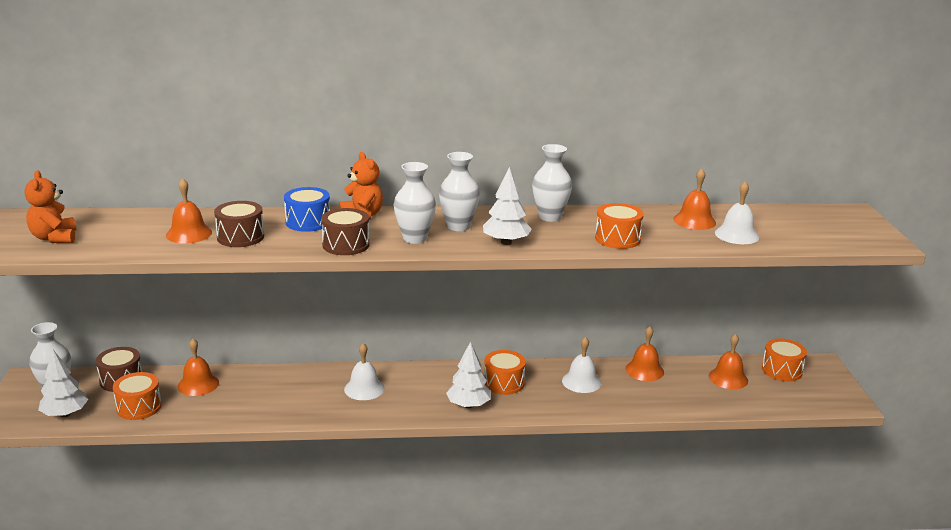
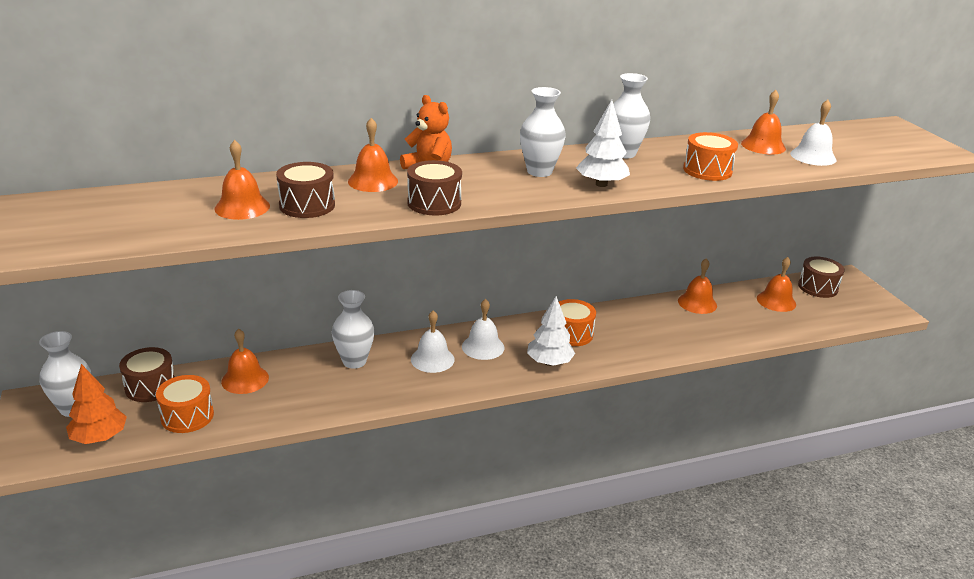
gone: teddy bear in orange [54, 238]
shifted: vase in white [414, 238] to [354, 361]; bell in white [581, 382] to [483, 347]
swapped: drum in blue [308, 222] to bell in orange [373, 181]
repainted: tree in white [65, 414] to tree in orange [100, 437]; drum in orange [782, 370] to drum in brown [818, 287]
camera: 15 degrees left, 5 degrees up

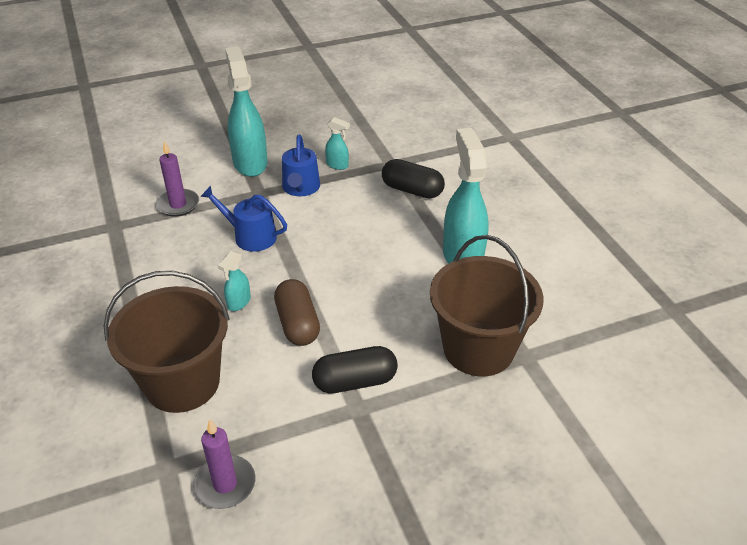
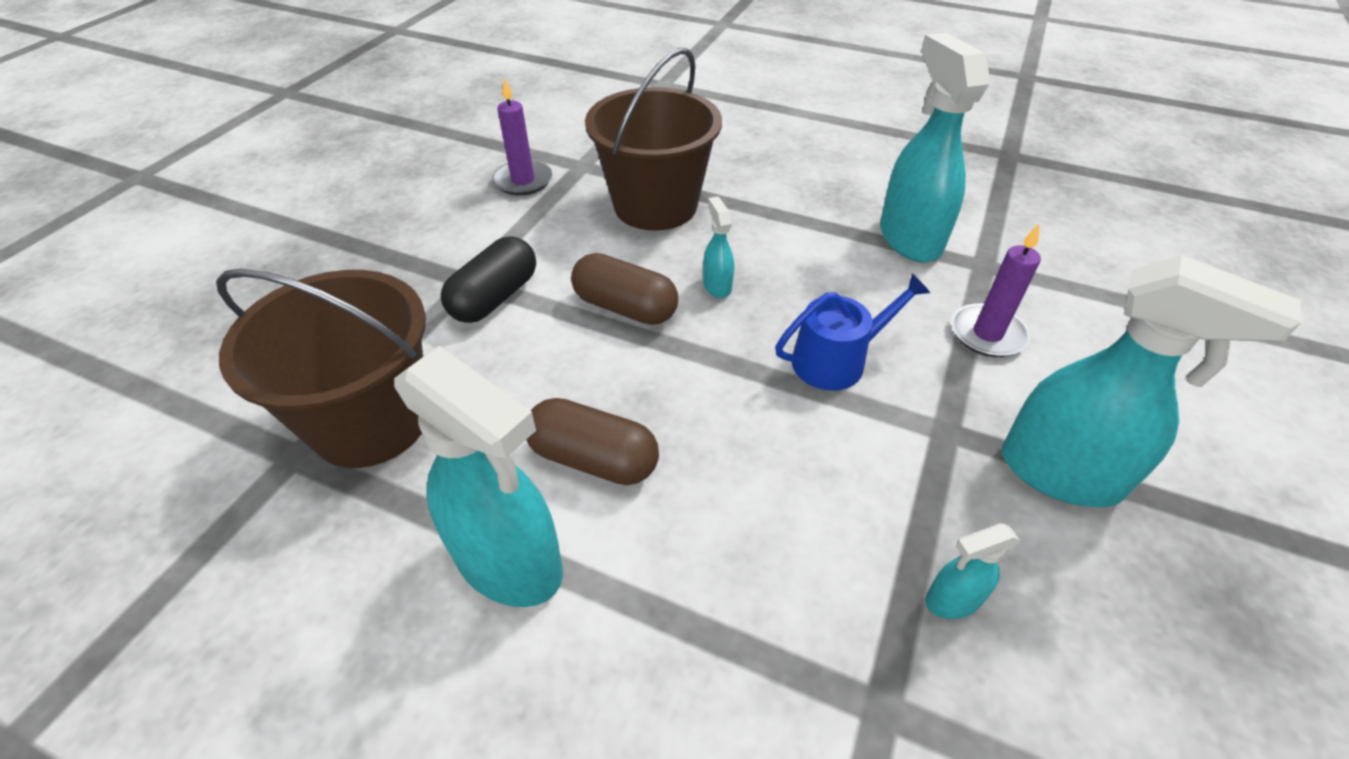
gone: watering can in blue [301, 188]; capsule in black [412, 190]
new: capsule in brown [593, 459]; spray bottle in turquoise [909, 238]
camera: 135 degrees right, 5 degrees up

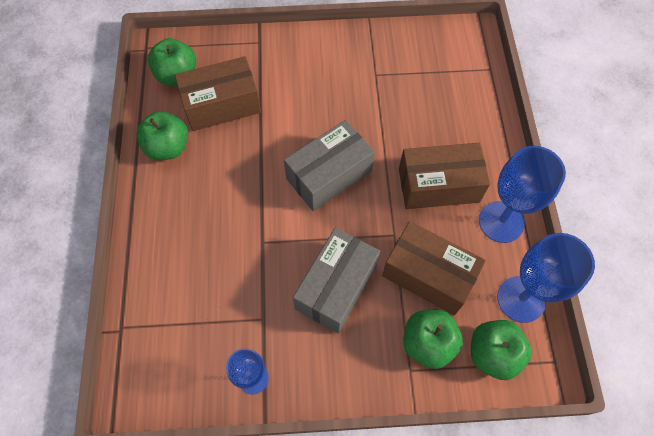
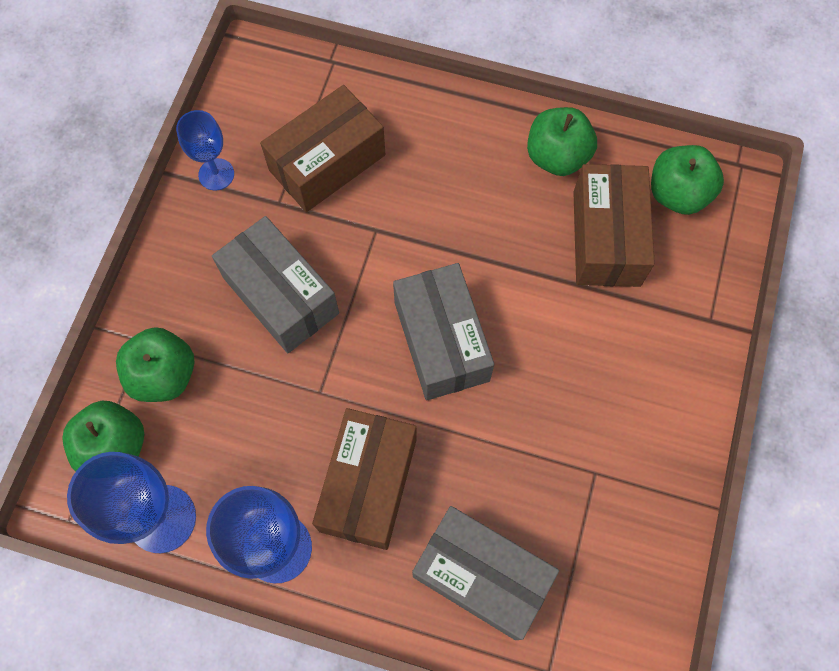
new: box in grey [481, 576]
shifted: box in brown [428, 275] to [327, 163]
camera: 110 degrees right, 5 degrees up

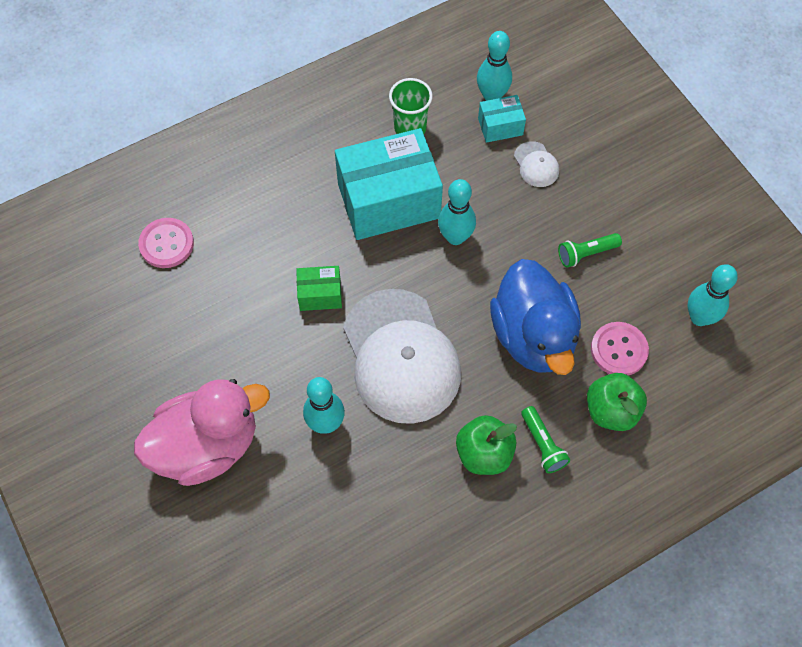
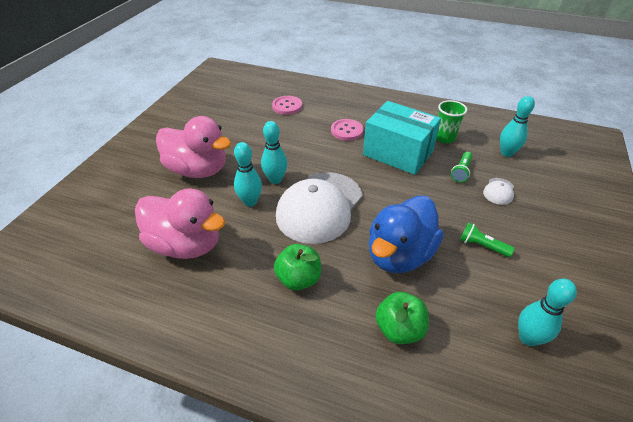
gone: box in green [320, 295]; box in turquoise [500, 126]
new: duck in pink [186, 244]
shifted: bowling pin in turquoise [455, 237] to [275, 179]; flashlight in green [543, 445] to [461, 172]; button in pink [619, 350] to [347, 131]
camera: 50 degrees right, 20 degrees down

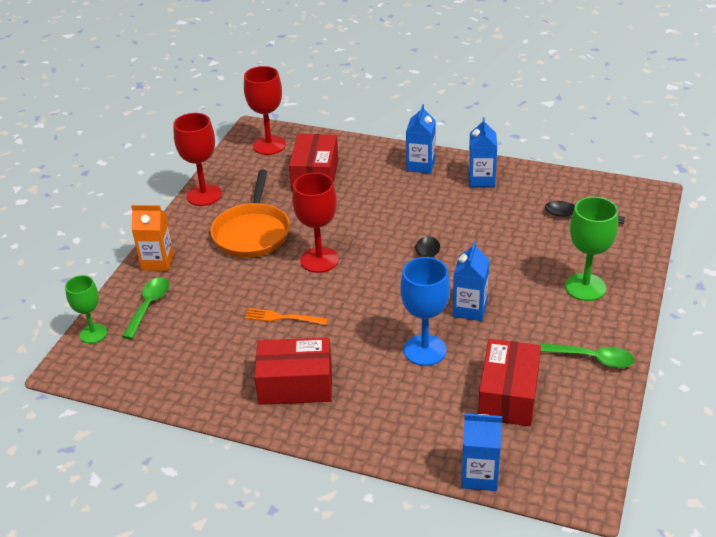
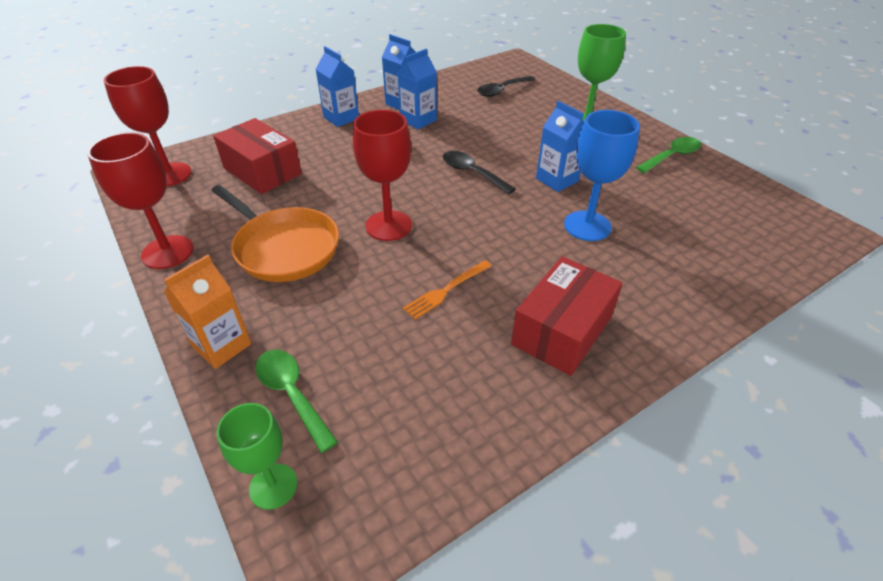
gone: box in red [508, 395]
shifted: carton in blue [479, 475] to [418, 120]
camera: 55 degrees left, 5 degrees up

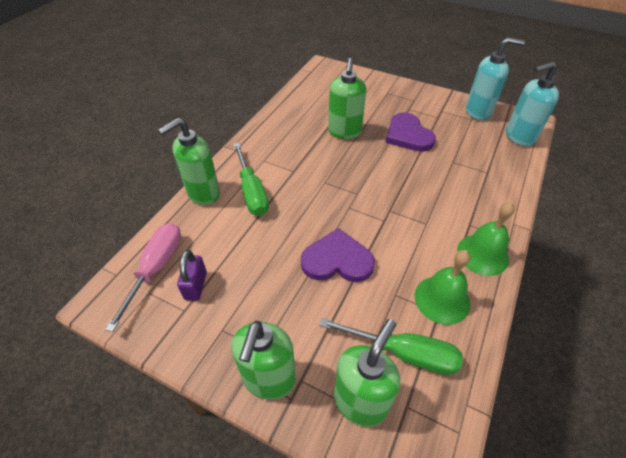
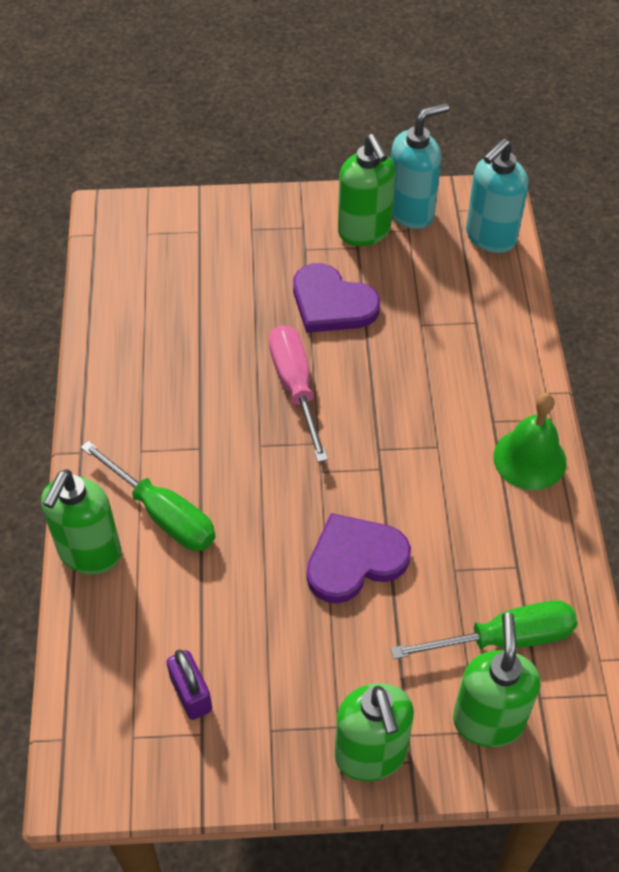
gone: bell in green [442, 299]
shifted: screwdriver in pink [156, 268] to [295, 387]; soap dispenser in green [344, 132] to [364, 232]
camera: 30 degrees left, 5 degrees up

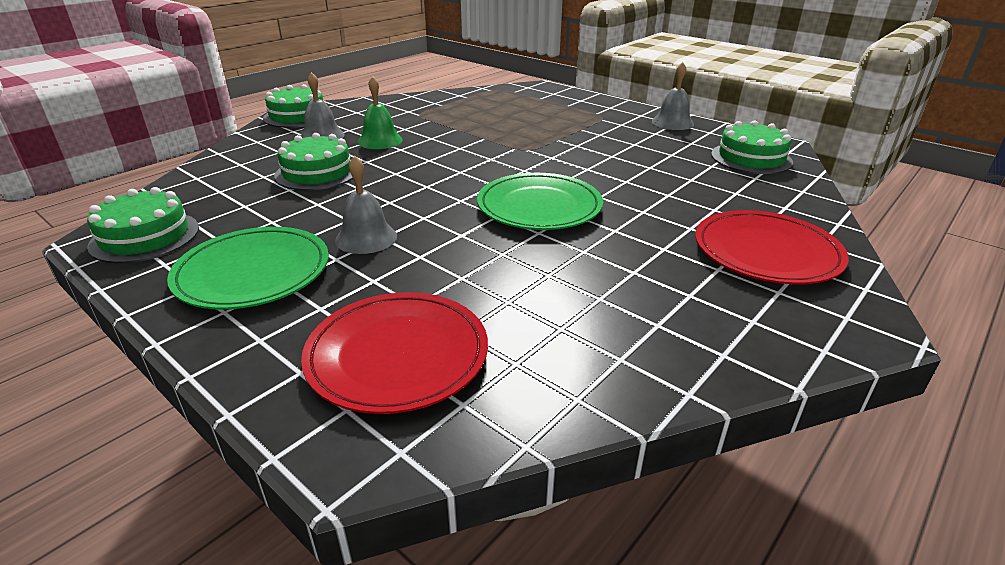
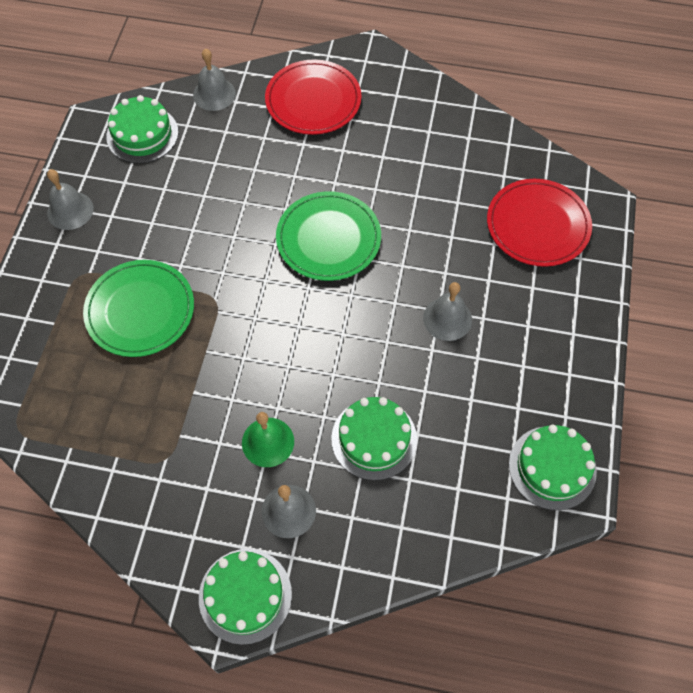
new: bell in grey [214, 94]
shifted: plate in green [253, 272] to [140, 310]
camera: 120 degrees left, 30 degrees up

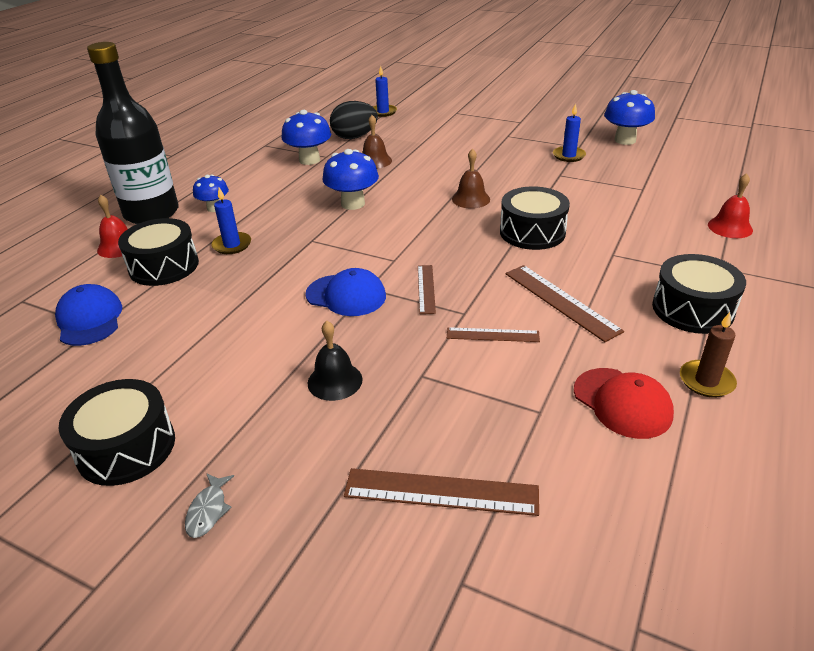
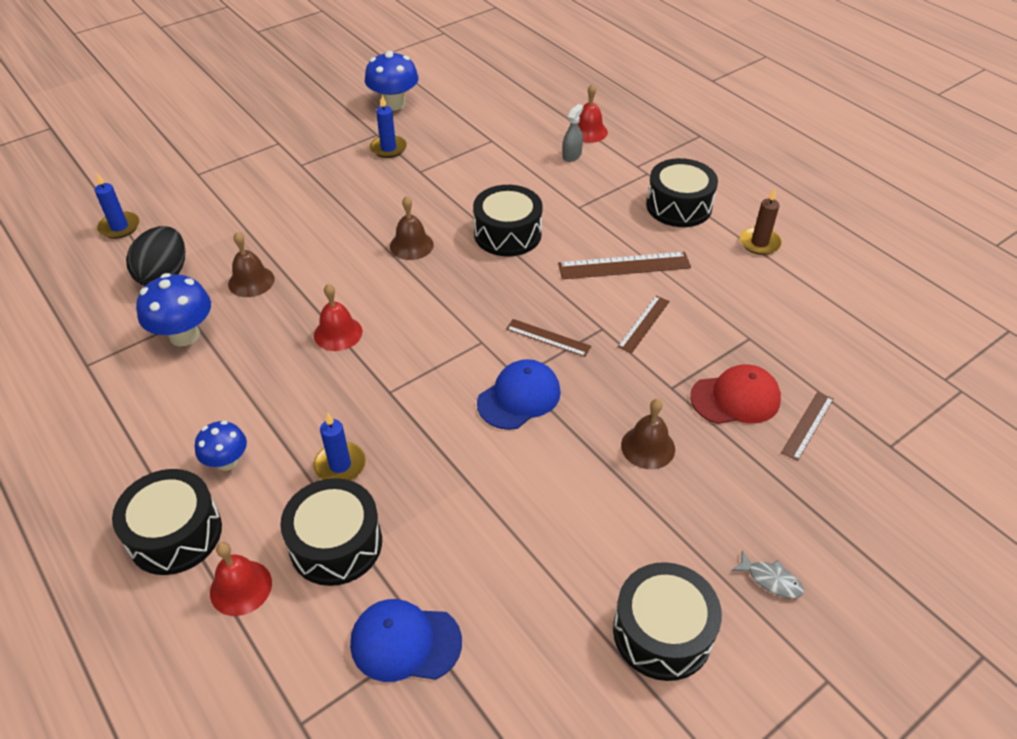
new: spray bottle in grey [572, 155]
shifted: cap in red [622, 403] to [735, 398]
swapped: bottle in black [151, 213] to drum in black [175, 534]; mushroom in blue [353, 204] to bell in red [338, 333]
repainted: bell in black [335, 381] to bell in brown [648, 447]
scaled: ruler in brown [441, 492] = [808, 425] x0.61
camera: 65 degrees left, 10 degrees up

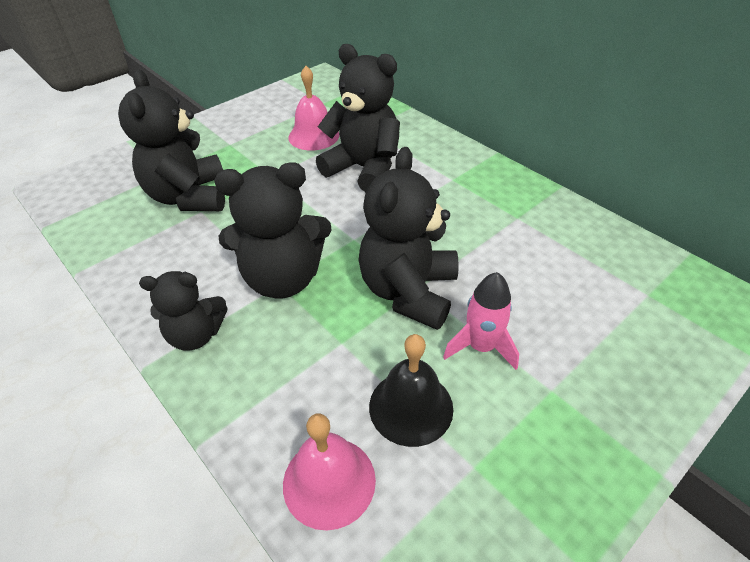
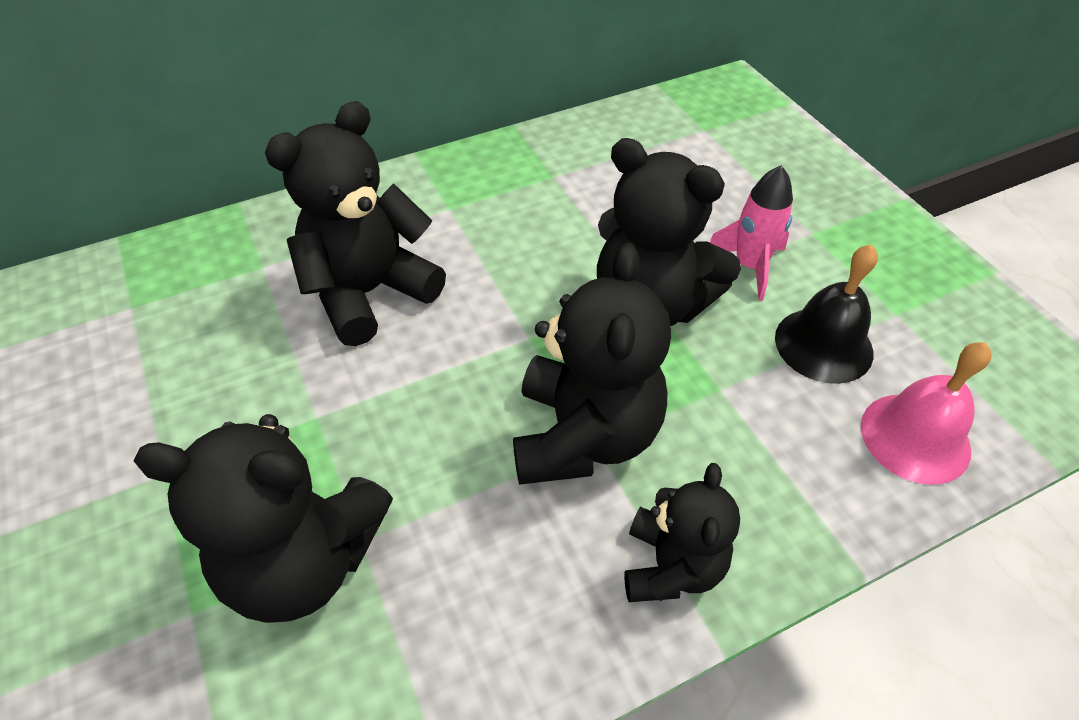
gone: bell in pink [313, 136]
camera: 75 degrees left, 5 degrees up

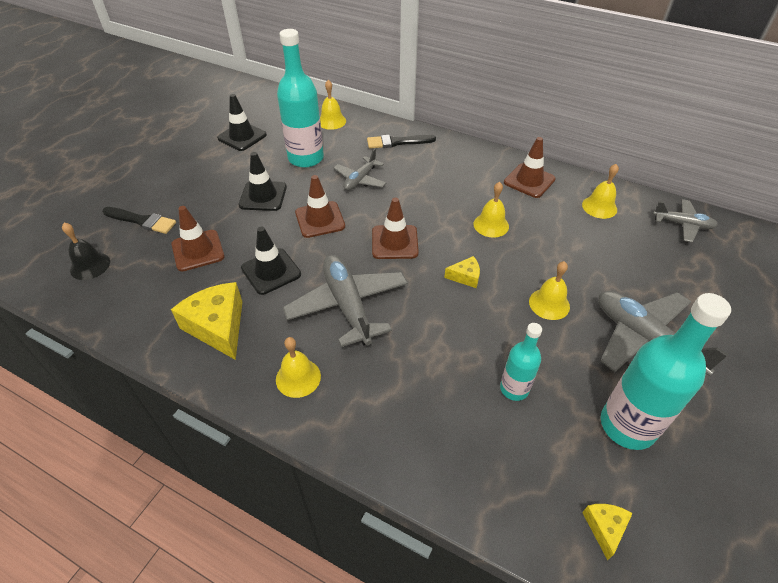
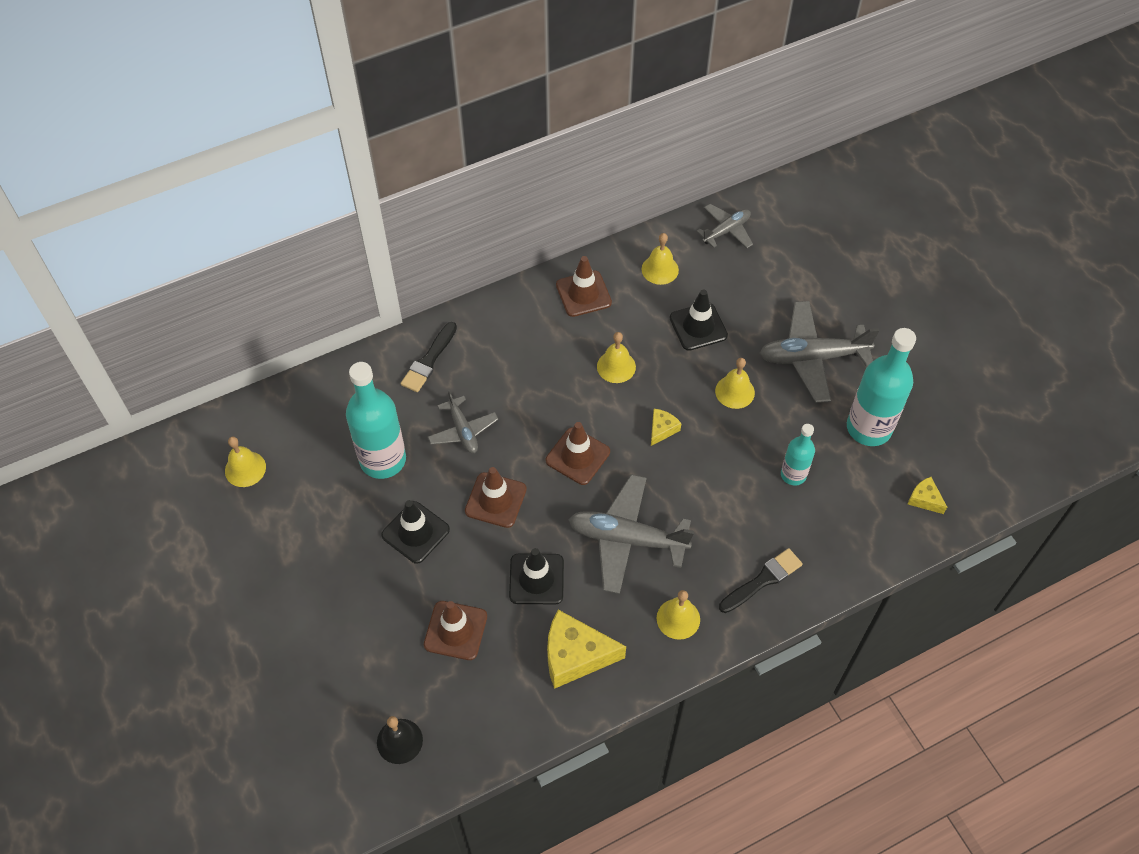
shifted: brush in black [142, 221] to [762, 580]; traffic cone in black [242, 137] to [698, 327]; bell in yellow [331, 121] to [245, 469]
camera: 55 degrees left, 10 degrees up

